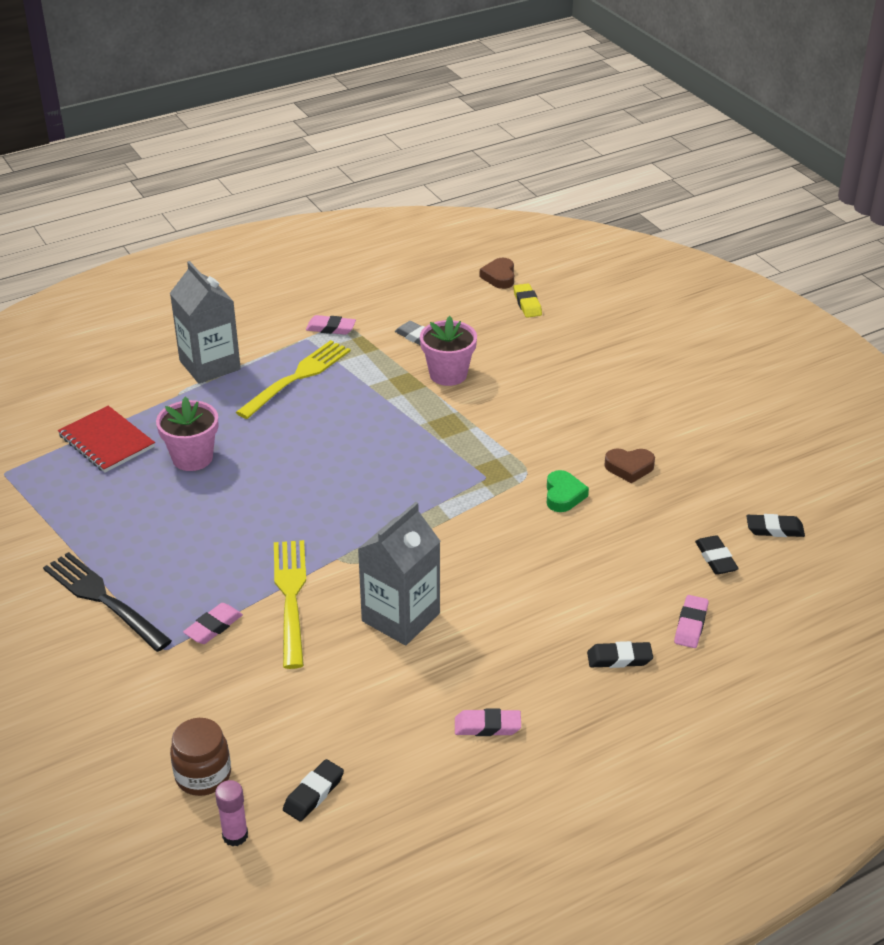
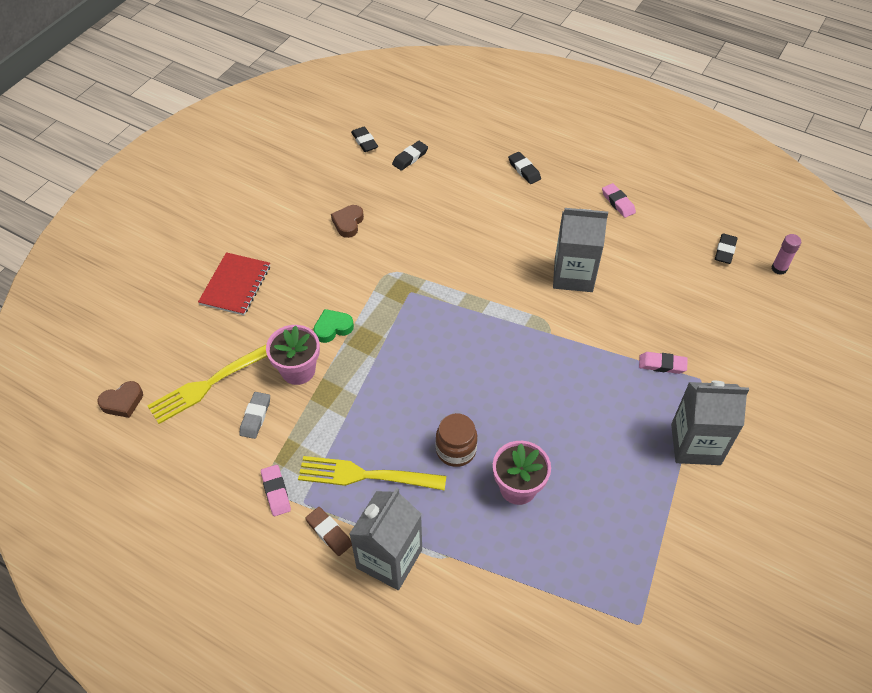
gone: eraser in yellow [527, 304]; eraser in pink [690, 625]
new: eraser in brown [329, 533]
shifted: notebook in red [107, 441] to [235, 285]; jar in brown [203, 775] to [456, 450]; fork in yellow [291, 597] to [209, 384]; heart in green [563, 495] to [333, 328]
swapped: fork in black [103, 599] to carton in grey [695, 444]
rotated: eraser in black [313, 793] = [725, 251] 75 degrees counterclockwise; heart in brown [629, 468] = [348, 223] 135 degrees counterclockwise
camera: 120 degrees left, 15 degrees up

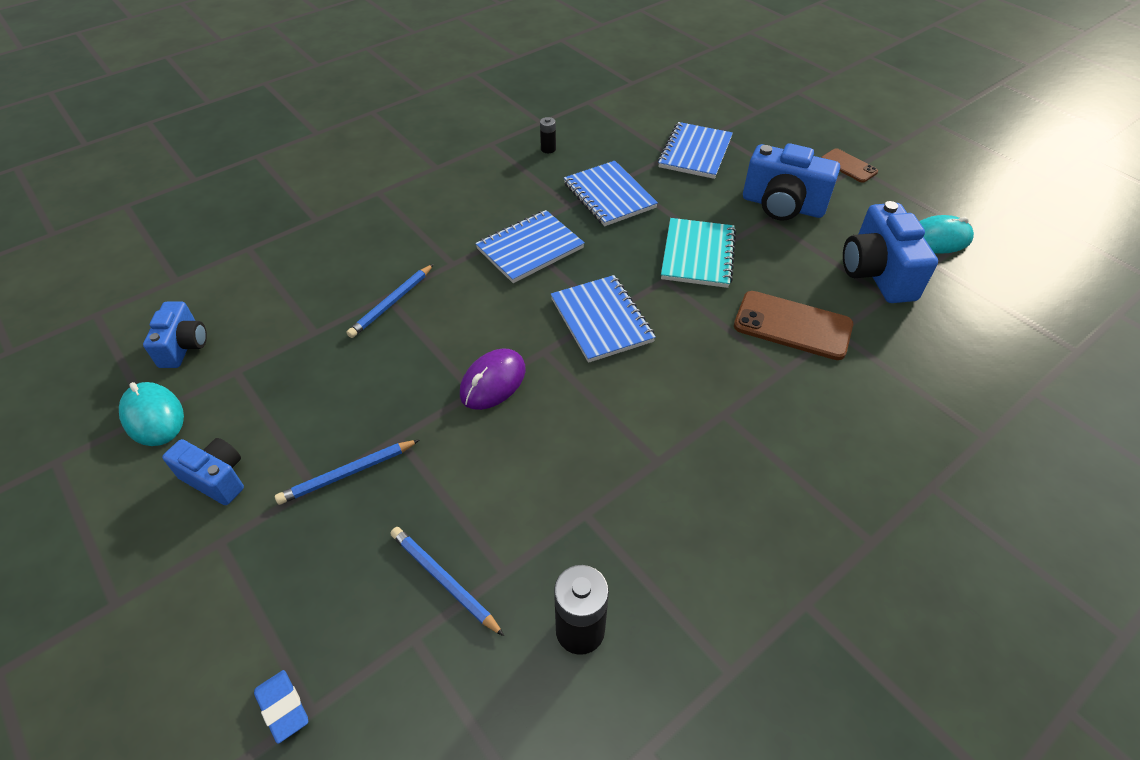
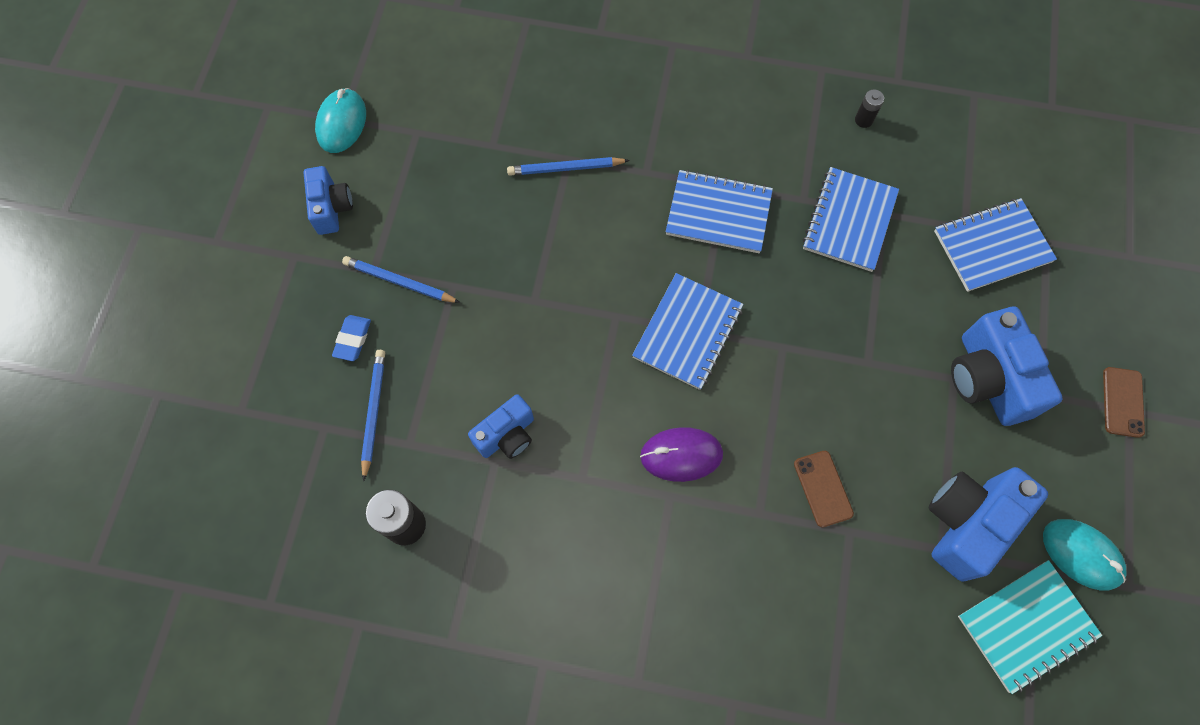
shifted: camera in blue [184, 346] to [507, 435]; eraser in blue [283, 707] to [352, 339]; mouse in purple [493, 382] to [681, 455]; notebook in turquoise [698, 255] to [1026, 626]
scaled: phone in brown [792, 325] = [823, 488] x0.59
camera: 50 degrees right, 20 degrees up

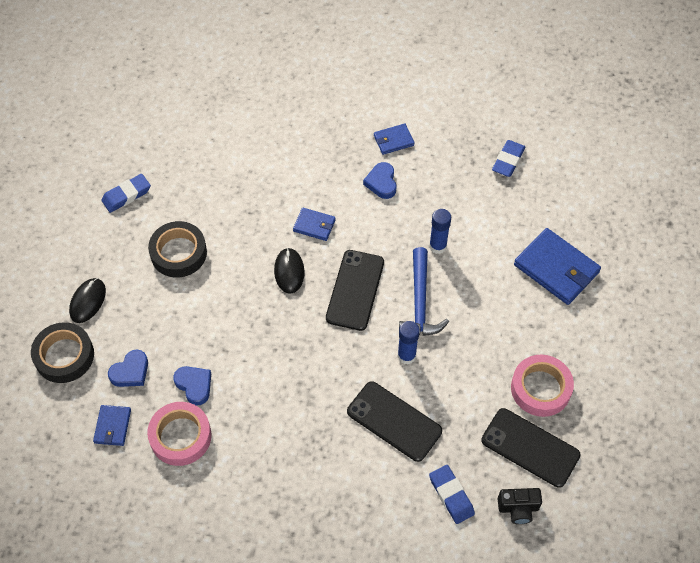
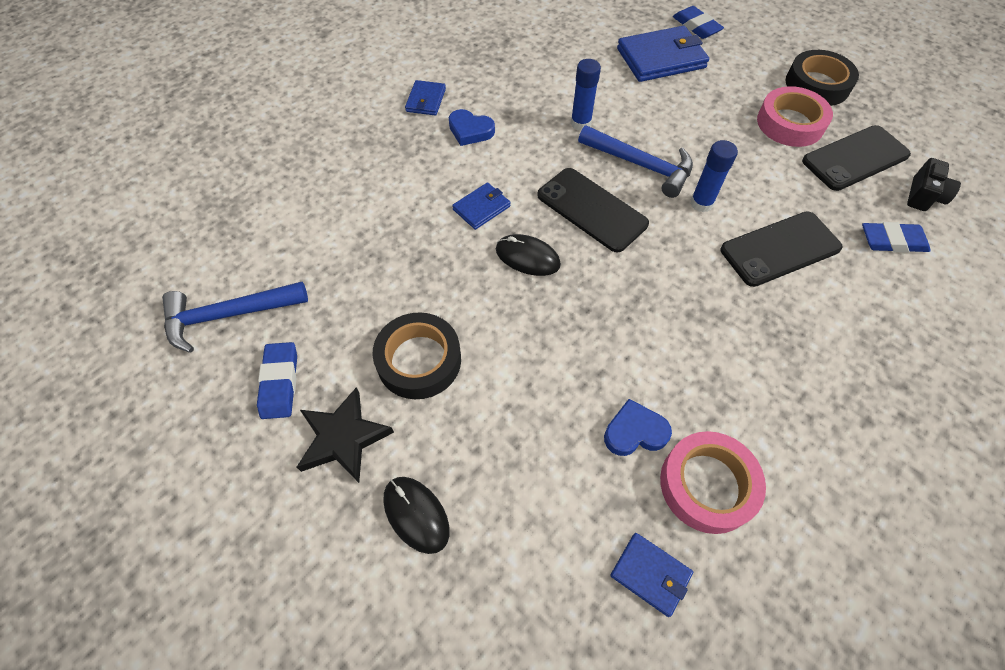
gone: heart in blue [130, 372]
new: hammer in blue [228, 315]; star in black [343, 438]
shifted: tape in black [64, 356] to [817, 85]; eraser in blue [508, 160] to [696, 26]
camera: 60 degrees left, 0 degrees up

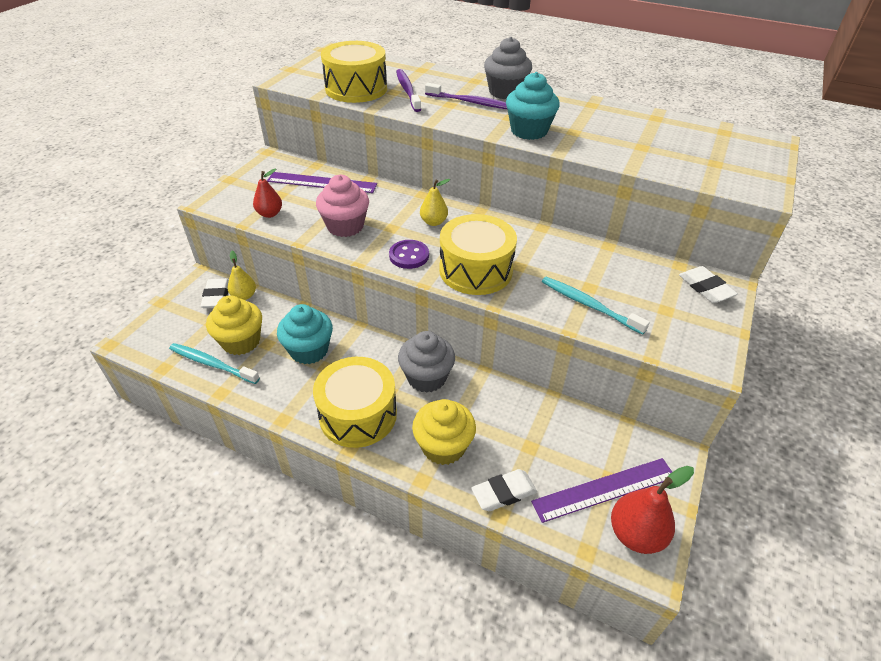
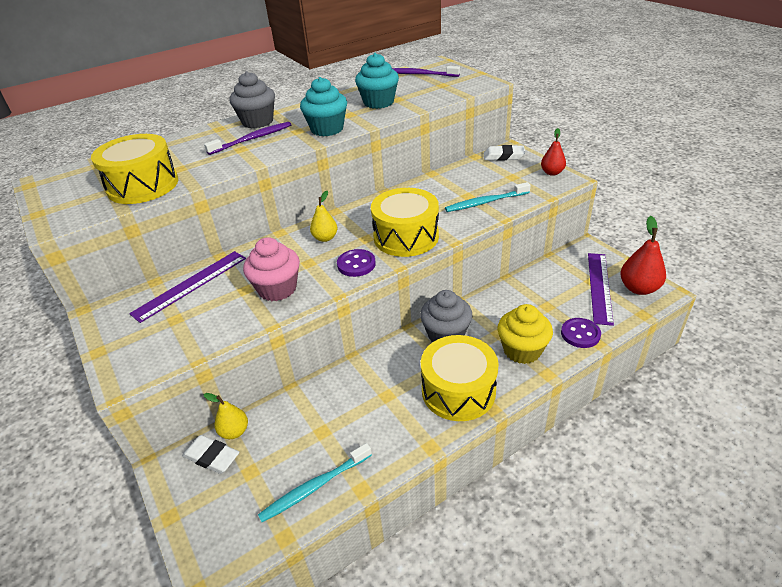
gone: cupcake in yellow [241, 341]
shifted: pear in red [270, 214] to [552, 172]; cupcake in turquoise [309, 350] to [378, 102]; toothbrush in purple [407, 90] to [419, 74]
swapped: eraser in white [504, 493] to button in purple [580, 334]
camera: 55 degrees left, 5 degrees down

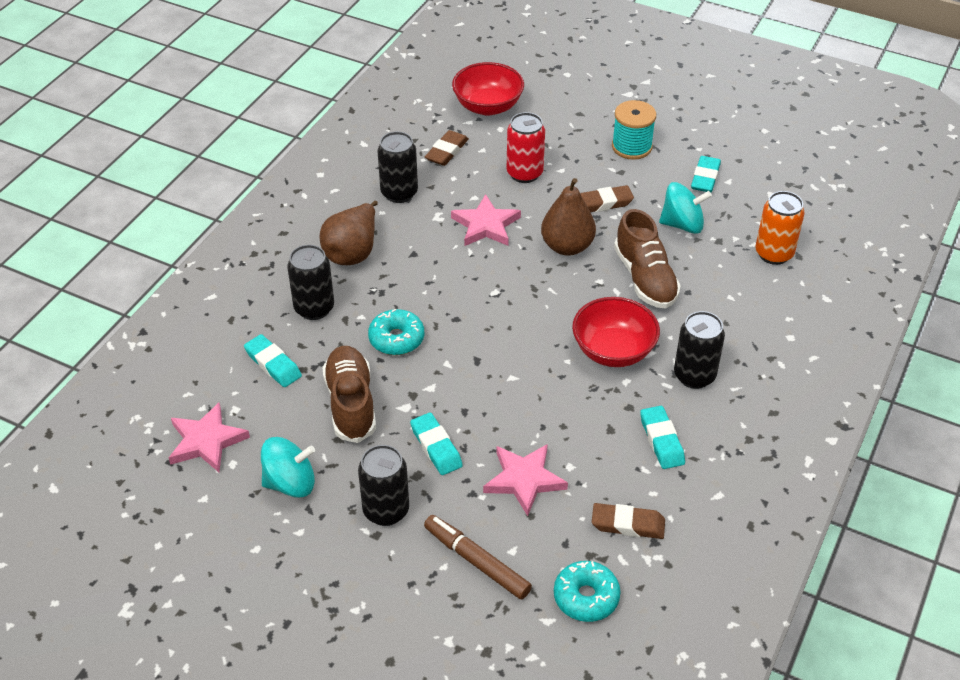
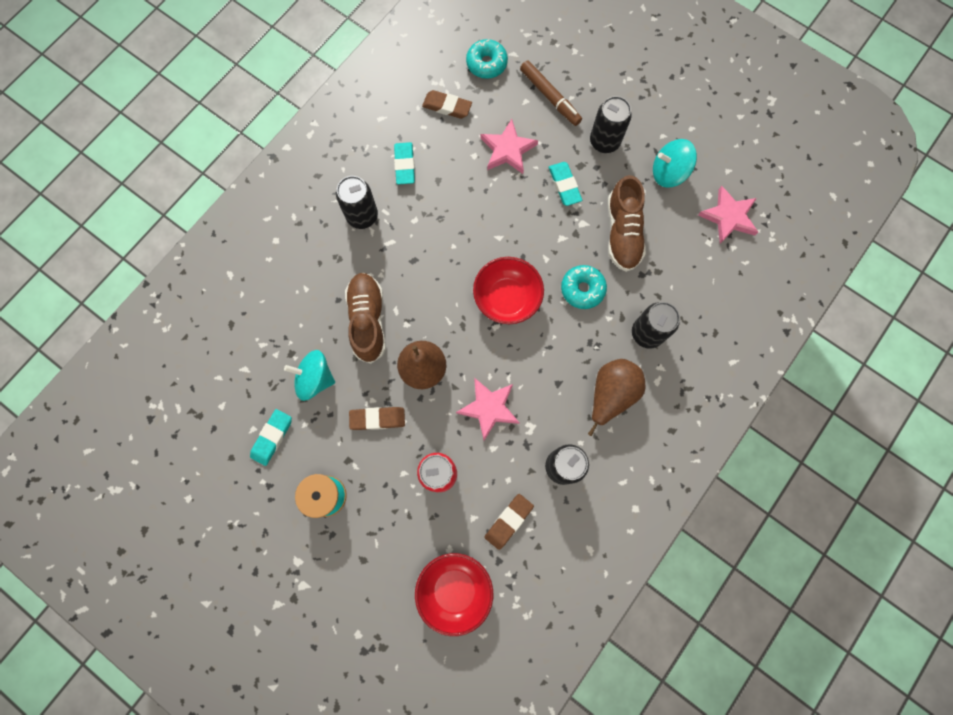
gone: eraser in turquoise [273, 364]; can in orange [774, 254]
shifted: bowl in red [613, 351] to [507, 298]
camera: 170 degrees left, 30 degrees up

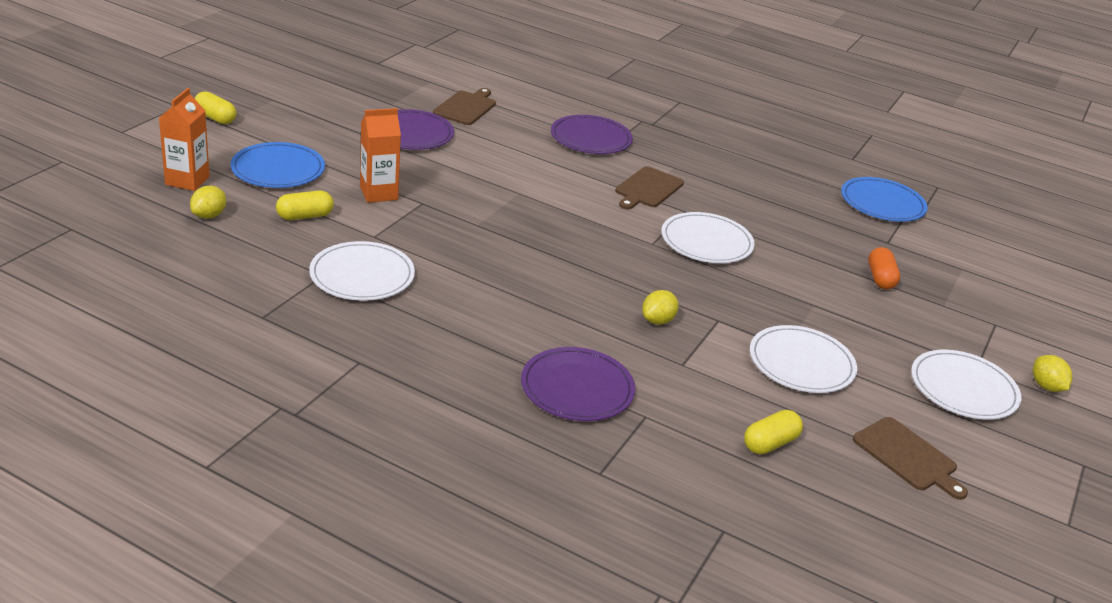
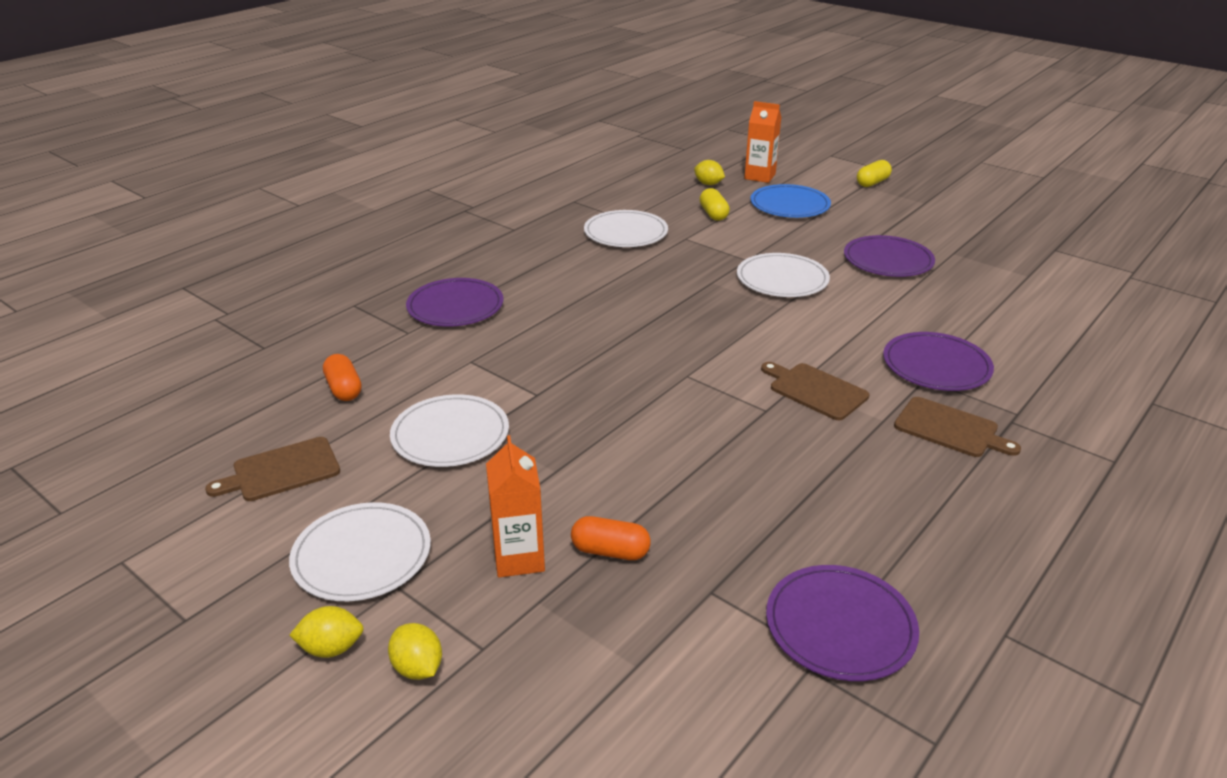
shifted: carton in orange [379, 193] to [519, 558]; cutting board in brown [466, 107] to [950, 429]; lemon in yellow [657, 321] to [418, 668]; plate in white [706, 242] to [782, 279]
repainted: capsule in yellow [770, 443] to capsule in orange [344, 389]; plate in blue [882, 203] to plate in purple [840, 626]
camera: 105 degrees right, 0 degrees up

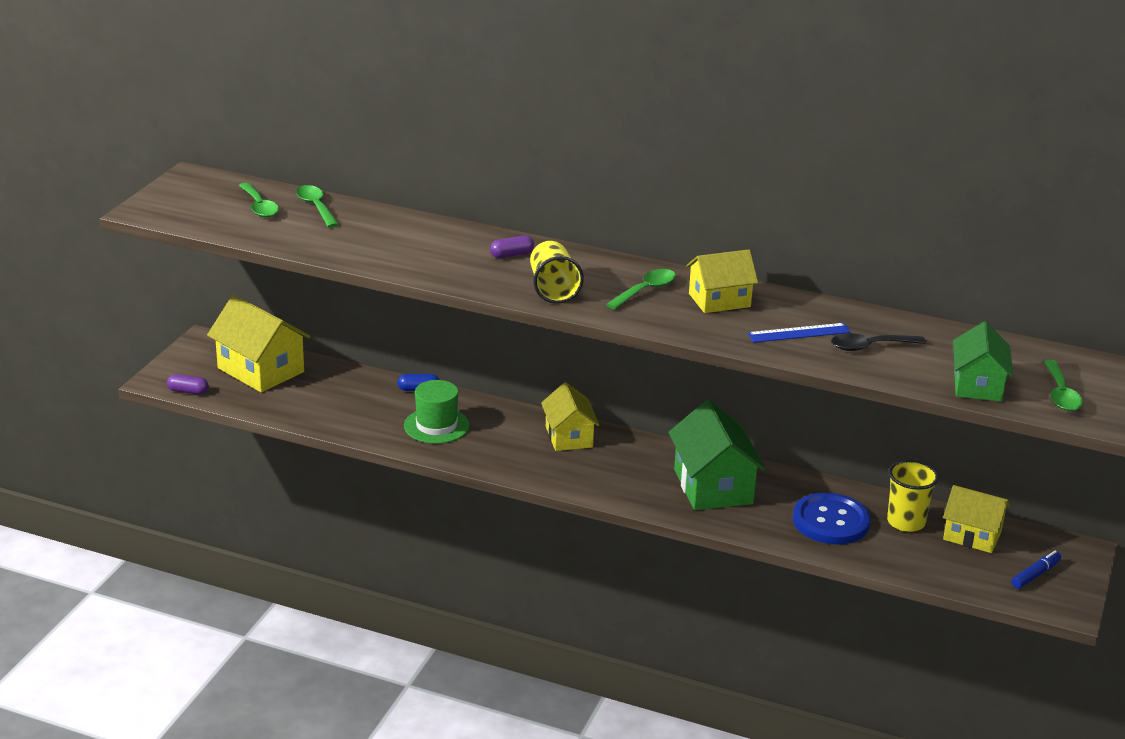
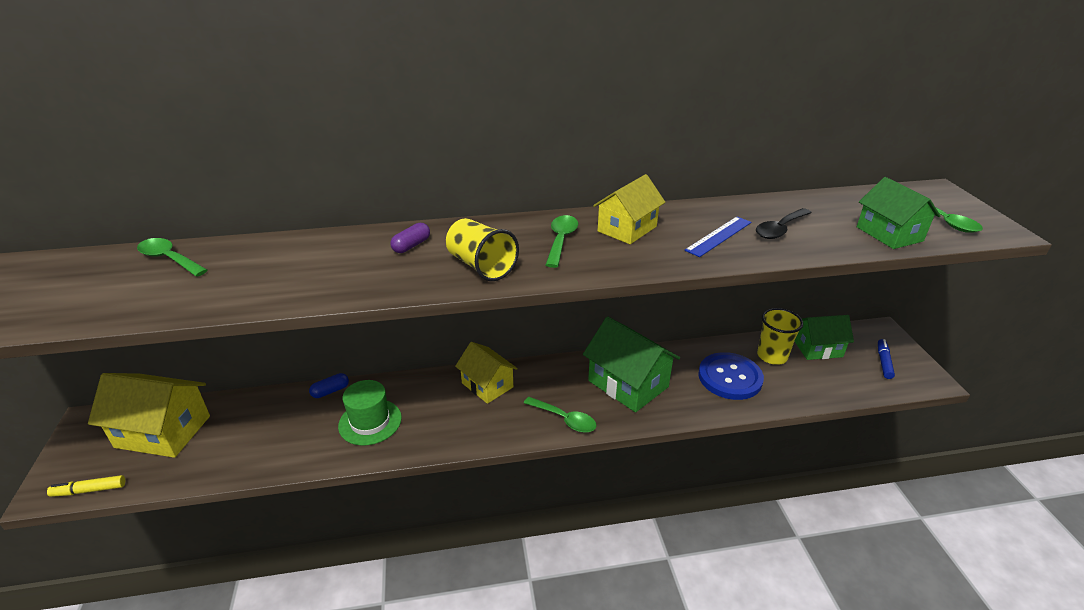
shifted: spoon in green [259, 207] to [565, 419]
swapped: capsule in purple [188, 391] to marker in yellow [89, 490]
repainted: house in yellow [972, 535] to house in green [817, 348]
camera: 30 degrees left, 5 degrees up

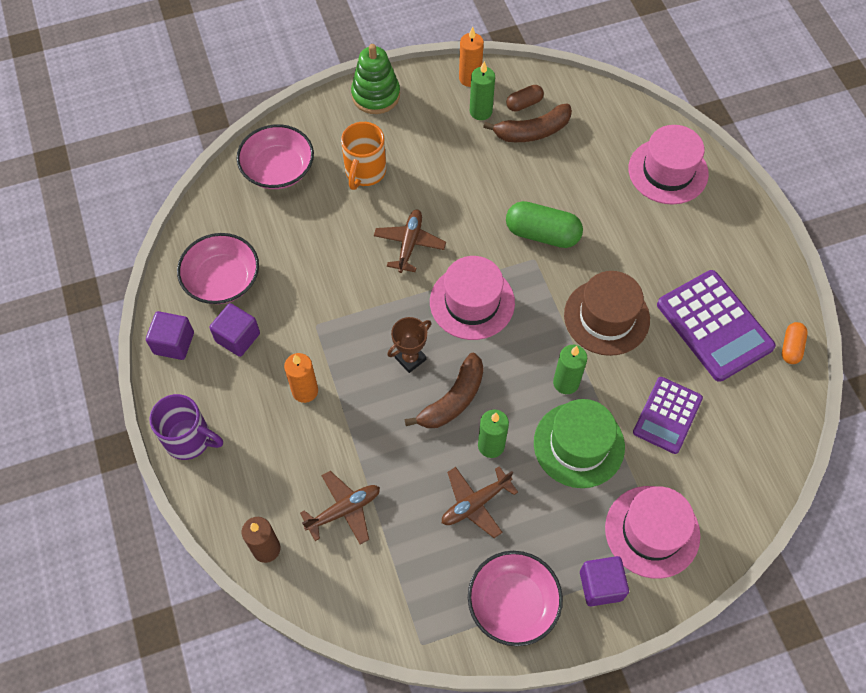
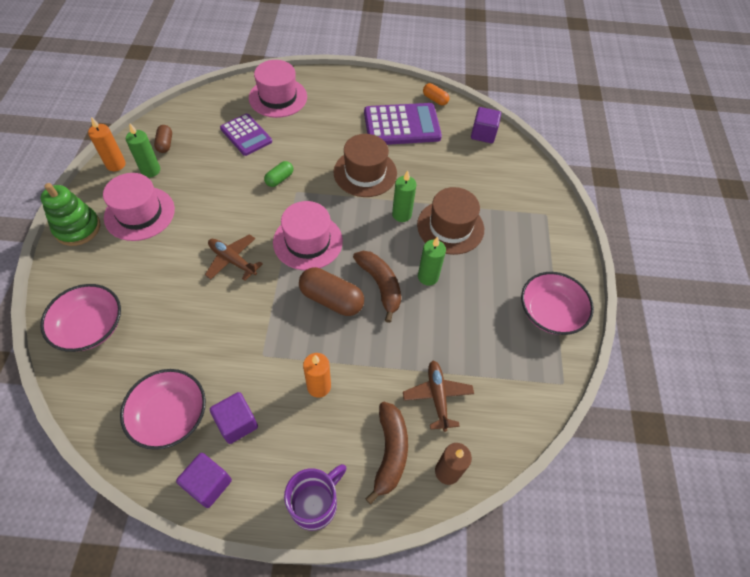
gone: mug in orange [365, 172]; plane in brown [475, 504]
shifted: banana in brown [532, 131] to [390, 452]; cube in purple [601, 585] to [483, 134]; hat in pink [652, 531] to [139, 213]; calculator in purple [667, 415] to [246, 135]
swapped: trophy in brown [410, 358] to capsule in brown [331, 299]
repainted: hat in green [579, 444] to hat in brown [450, 227]
scaled: capsule in green [542, 234] = [279, 179] x0.56
camera: 70 degrees left, 5 degrees down

